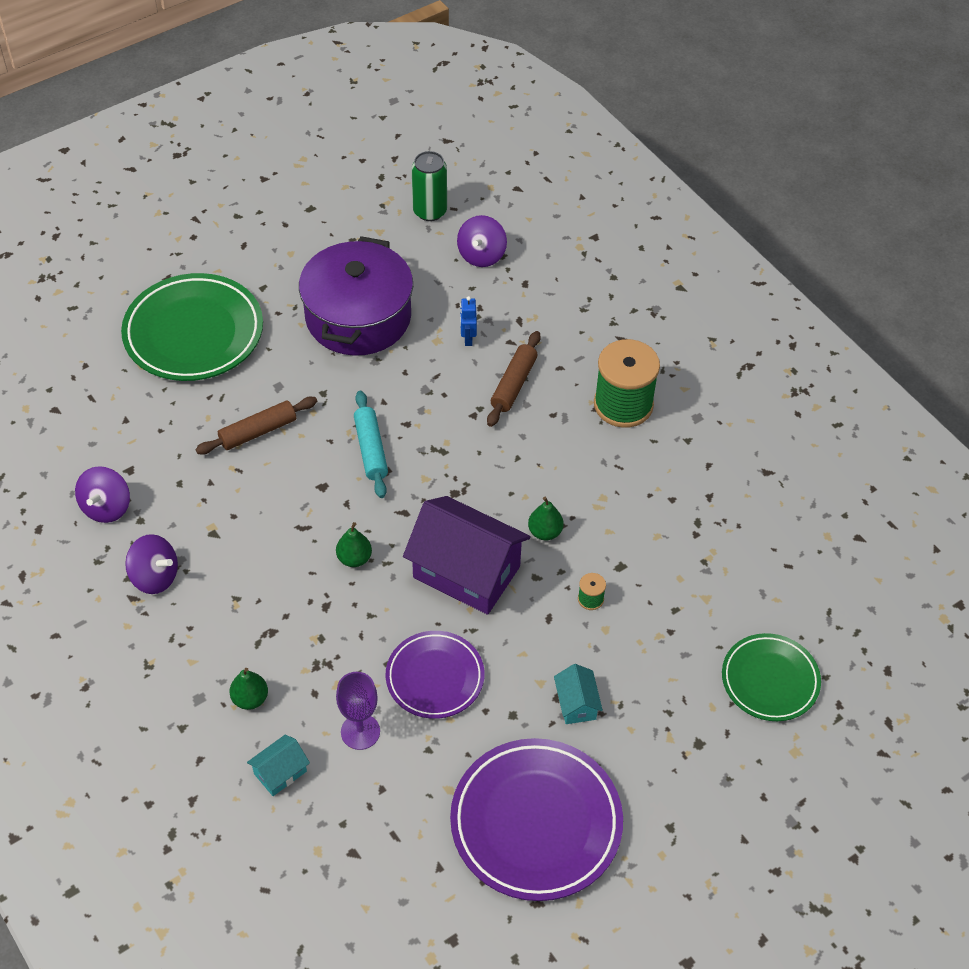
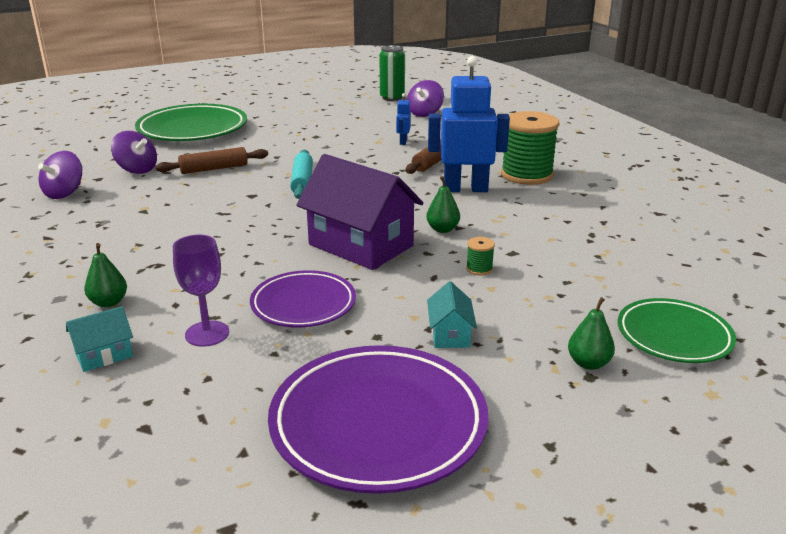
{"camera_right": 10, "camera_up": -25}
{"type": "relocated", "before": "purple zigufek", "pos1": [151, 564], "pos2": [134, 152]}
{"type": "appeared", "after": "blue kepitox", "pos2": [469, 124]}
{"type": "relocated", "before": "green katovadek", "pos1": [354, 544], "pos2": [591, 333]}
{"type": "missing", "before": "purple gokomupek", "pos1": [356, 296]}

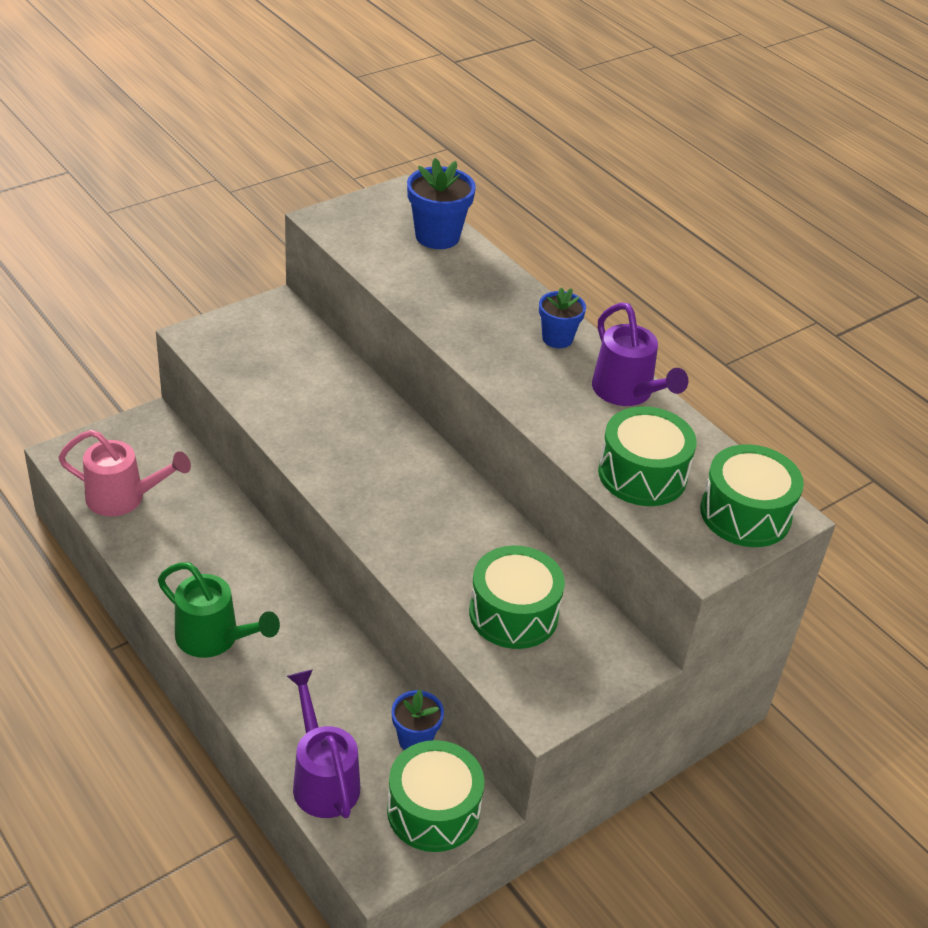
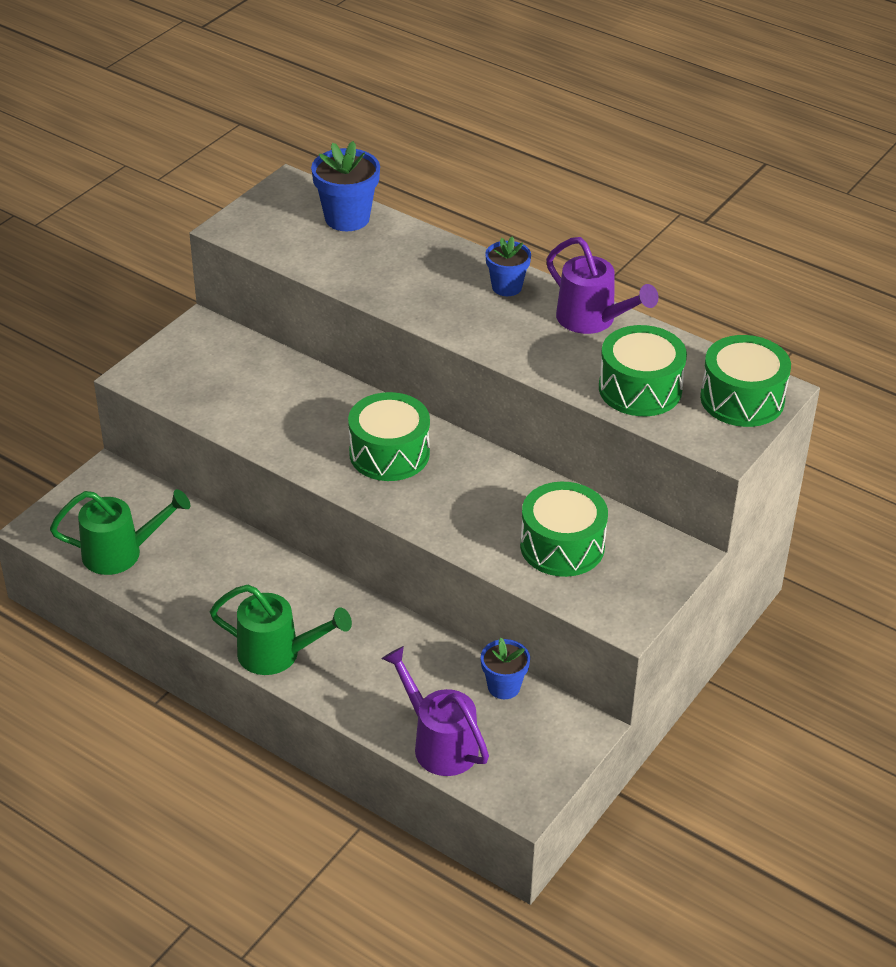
{"camera_right": -15, "camera_up": 0}
{"type": "colour", "before": "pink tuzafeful", "after": "green tuzafeful", "pos1": [124, 473], "pos2": [120, 532]}
{"type": "relocated", "before": "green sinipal", "pos1": [435, 796], "pos2": [389, 436]}

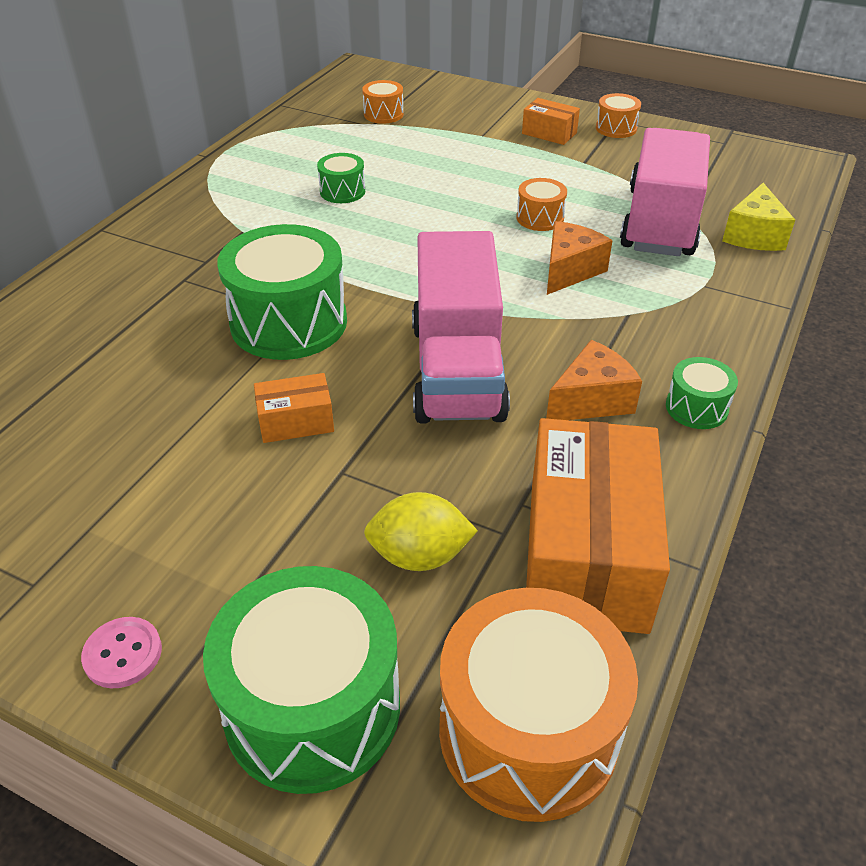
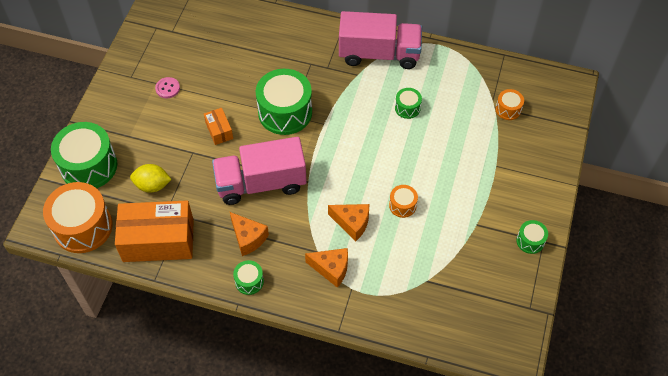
{"camera_right": 80, "camera_up": 15}
{"type": "spun", "before": "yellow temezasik", "pos1": [421, 531], "pos2": [151, 178], "turn": -75}
{"type": "relocated", "before": "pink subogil", "pos1": [121, 652], "pos2": [167, 87]}
{"type": "appeared", "after": "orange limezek", "pos2": [326, 268]}
{"type": "relocated", "before": "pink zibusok", "pos1": [665, 192], "pos2": [380, 40]}
{"type": "colour", "before": "orange sinipal", "after": "green sinipal", "pos1": [618, 115], "pos2": [532, 237]}
{"type": "missing", "before": "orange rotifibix", "pos1": [551, 121]}
{"type": "missing", "before": "yellow limezek", "pos1": [758, 217]}

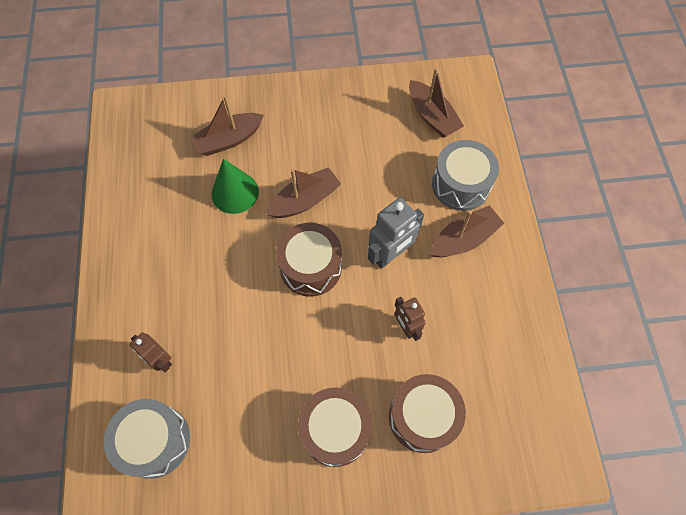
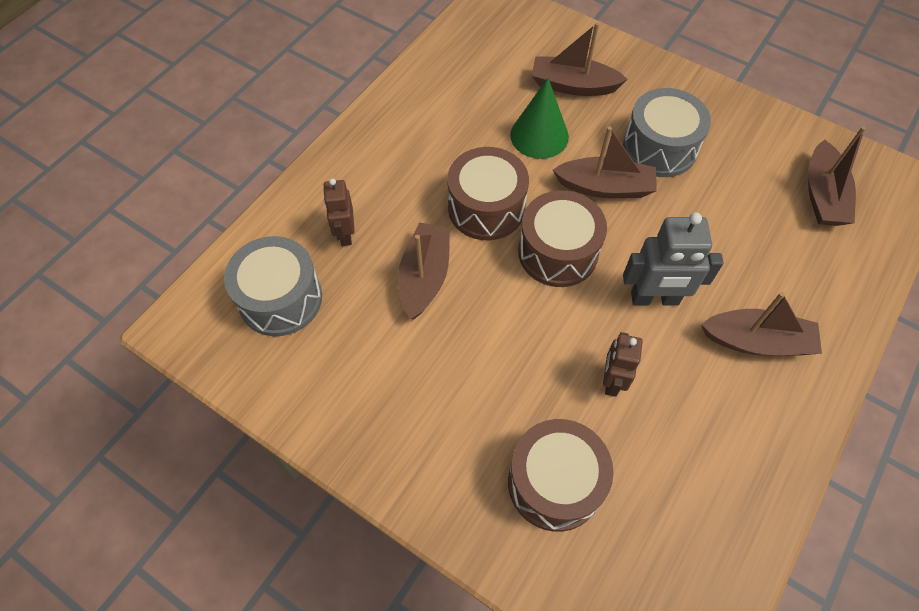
{"camera_right": 40, "camera_up": -5}
{"type": "appeared", "after": "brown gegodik", "pos2": [424, 270]}
{"type": "relocated", "before": "brown sinipal", "pos1": [335, 427], "pos2": [488, 193]}
{"type": "relocated", "before": "grey sinipal", "pos1": [465, 175], "pos2": [667, 132]}

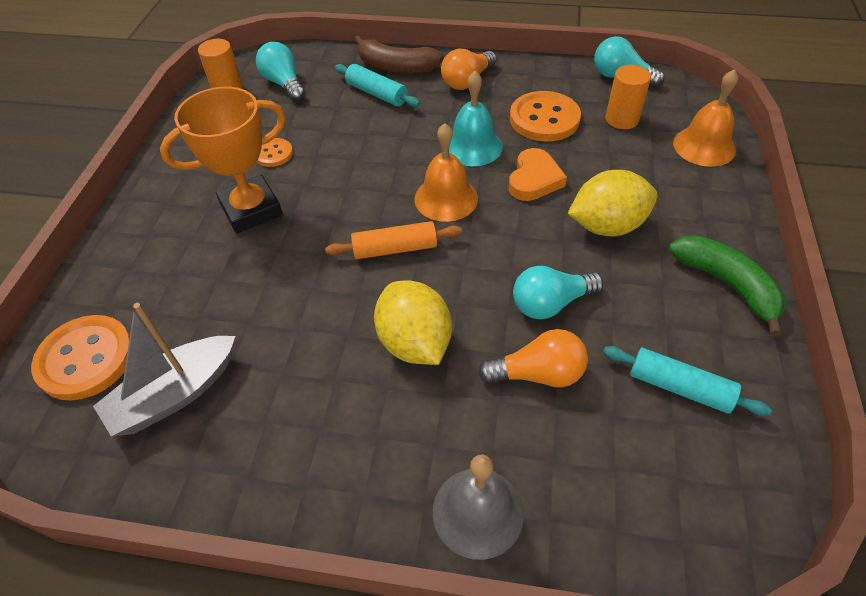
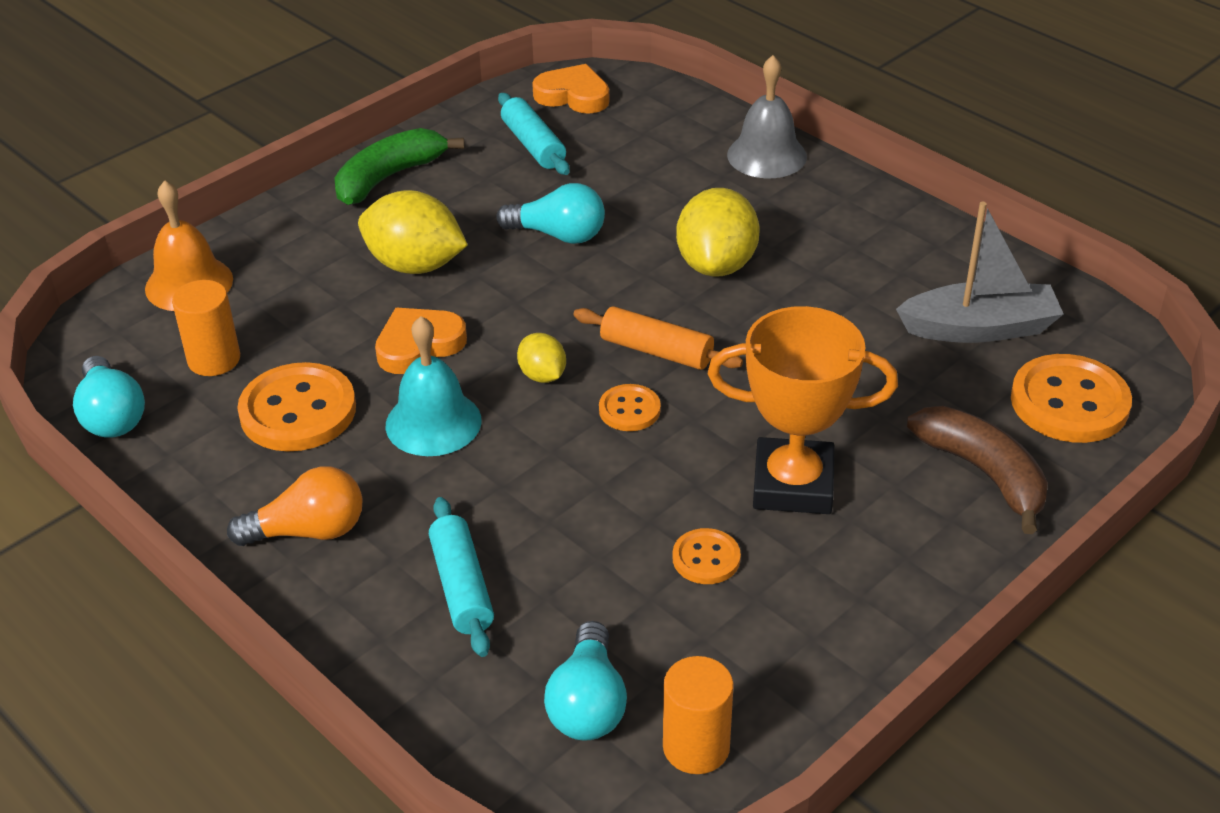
{"camera_right": -145, "camera_up": -10}
{"type": "spun", "before": "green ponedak", "pos1": [727, 286], "pos2": [399, 166], "turn": 45}
{"type": "exchanged", "before": "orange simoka", "after": "yellow temezasik", "pos1": [446, 172], "pos2": [541, 358]}
{"type": "appeared", "after": "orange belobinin", "pos2": [571, 89]}
{"type": "appeared", "after": "orange subogil", "pos2": [630, 407]}
{"type": "relocated", "before": "brown ponedak", "pos1": [399, 54], "pos2": [977, 470]}
{"type": "missing", "before": "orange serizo", "pos1": [533, 358]}

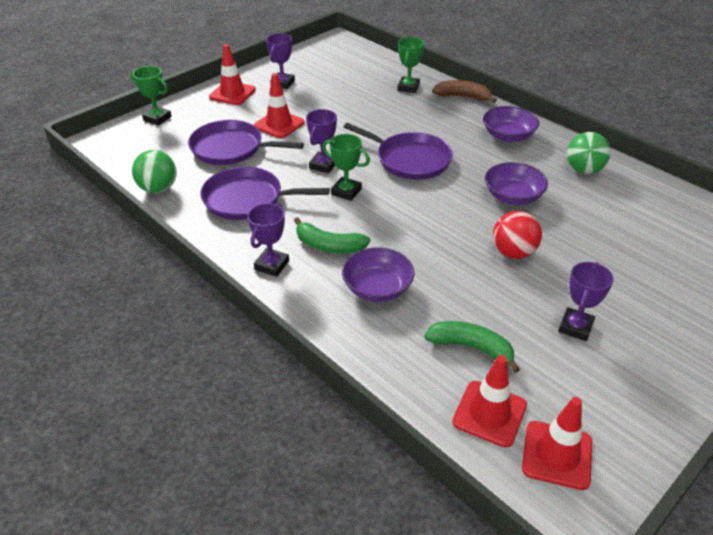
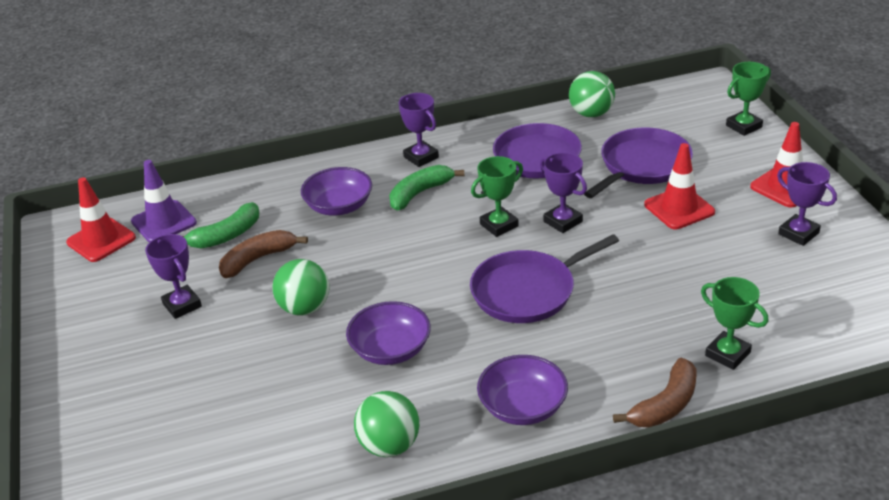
{"camera_right": 120, "camera_up": -5}
{"type": "colour", "before": "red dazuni", "after": "purple dazuni", "pos1": [489, 401], "pos2": [164, 201]}
{"type": "appeared", "after": "brown ponedak", "pos2": [263, 254]}
{"type": "colour", "before": "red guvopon", "after": "green guvopon", "pos1": [517, 235], "pos2": [300, 287]}

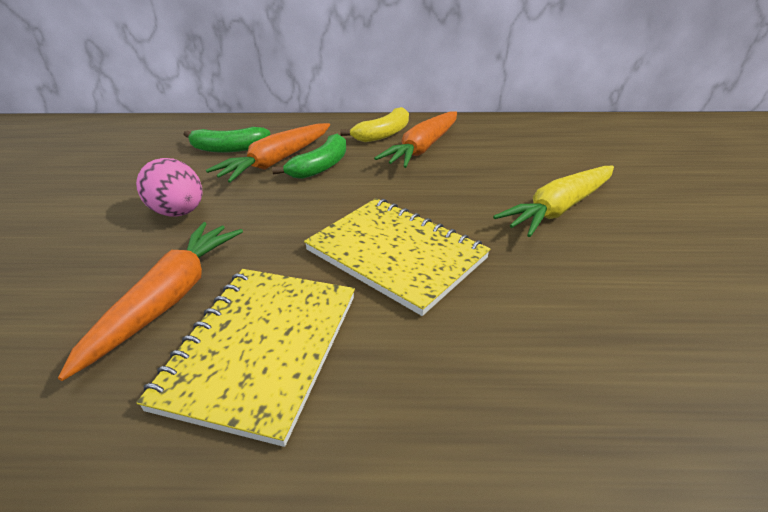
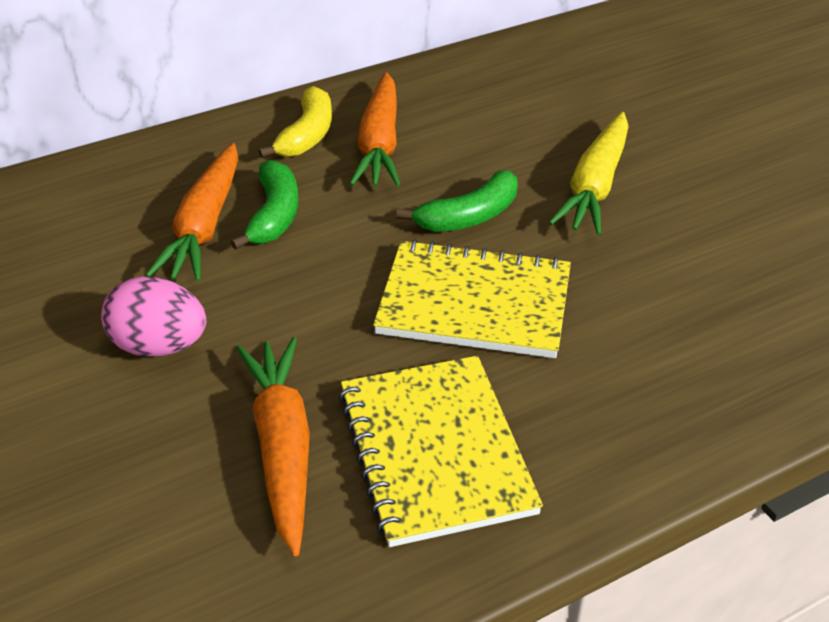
{"camera_right": -30, "camera_up": 5}
{"type": "relocated", "before": "green ponedak", "pos1": [226, 140], "pos2": [457, 201]}

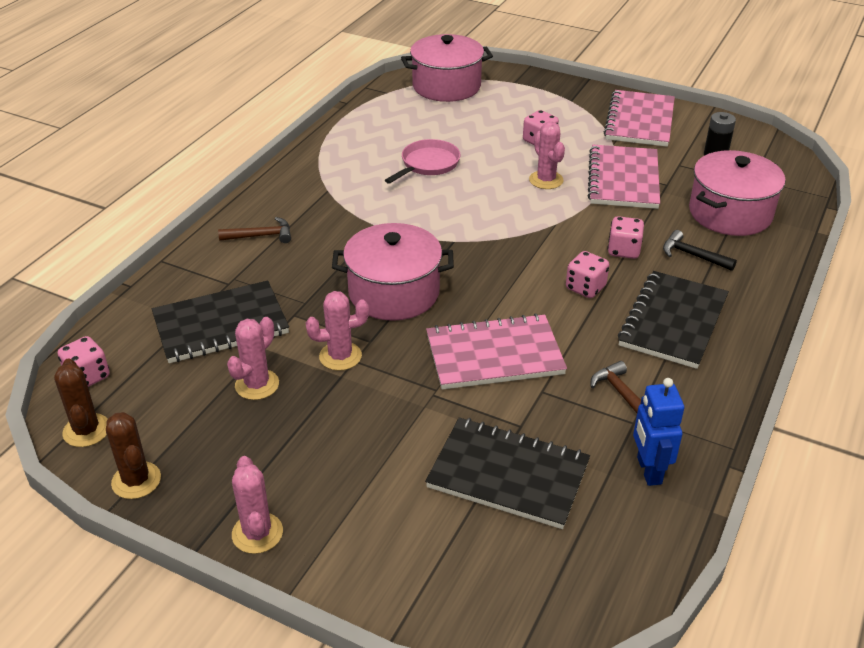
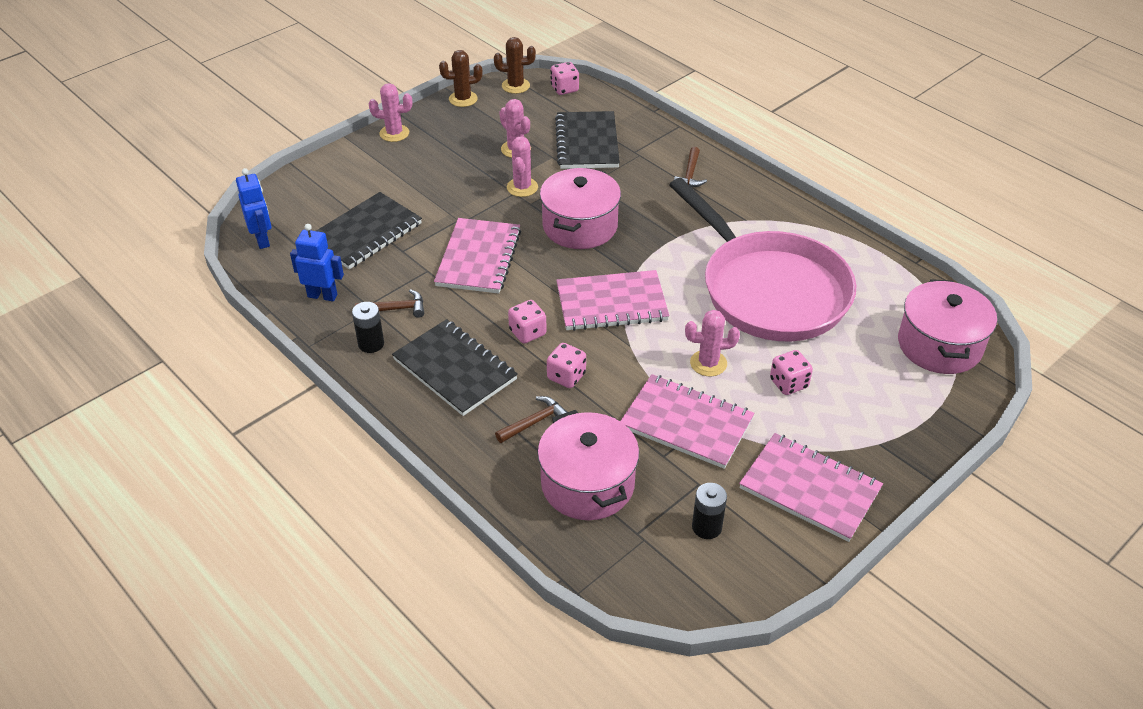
{"camera_right": 110, "camera_up": 5}
{"type": "appeared", "after": "blue kepitox", "pos2": [254, 208]}
{"type": "appeared", "after": "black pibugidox", "pos2": [368, 327]}
{"type": "colour", "before": "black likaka", "after": "brown likaka", "pos1": [700, 250], "pos2": [531, 419]}
{"type": "appeared", "after": "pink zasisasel", "pos2": [612, 300]}
{"type": "size", "before": "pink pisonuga", "pos1": [422, 161], "pos2": [762, 260], "scale": 2.42}

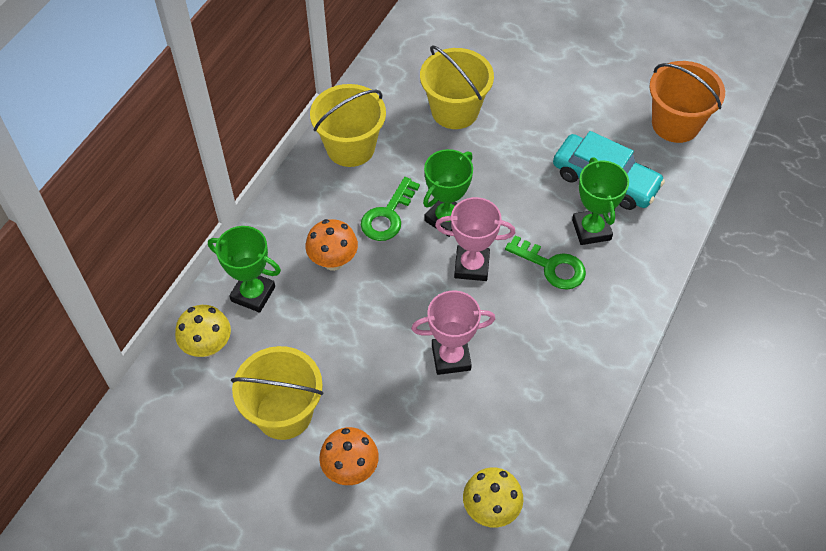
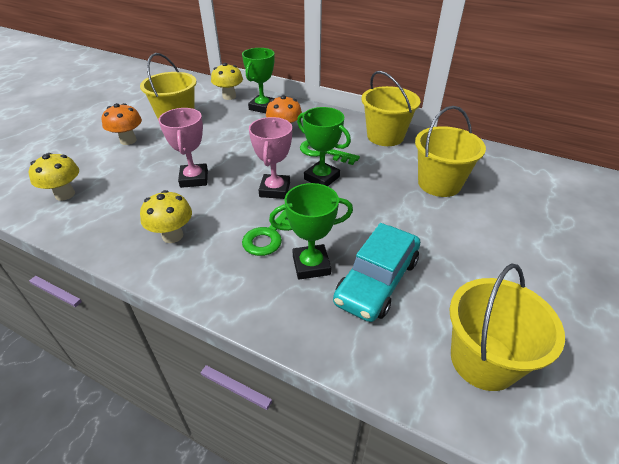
{"camera_right": 90, "camera_up": -15}
{"type": "appeared", "after": "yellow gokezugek", "pos2": [166, 216]}
{"type": "colour", "before": "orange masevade", "after": "yellow masevade", "pos1": [687, 102], "pos2": [507, 327]}

